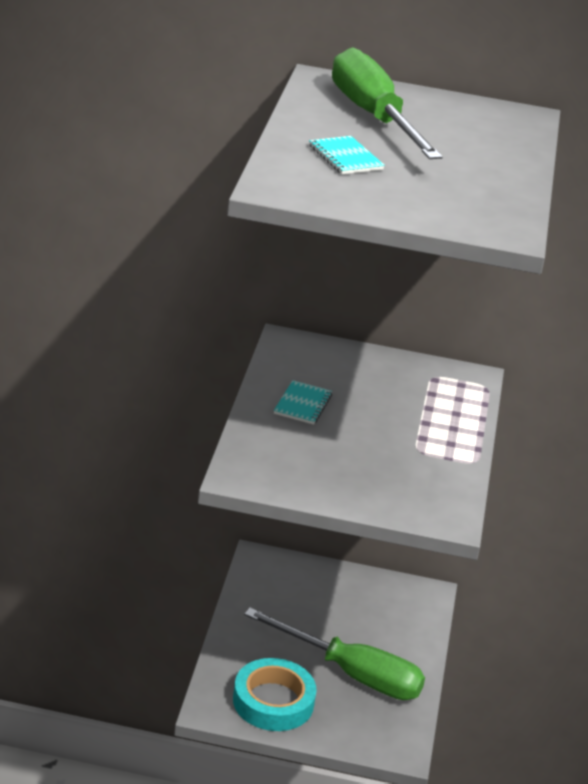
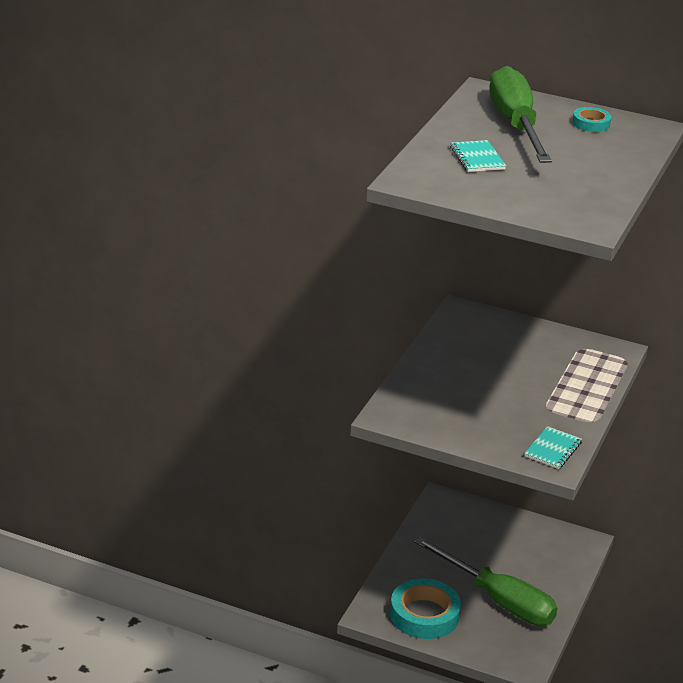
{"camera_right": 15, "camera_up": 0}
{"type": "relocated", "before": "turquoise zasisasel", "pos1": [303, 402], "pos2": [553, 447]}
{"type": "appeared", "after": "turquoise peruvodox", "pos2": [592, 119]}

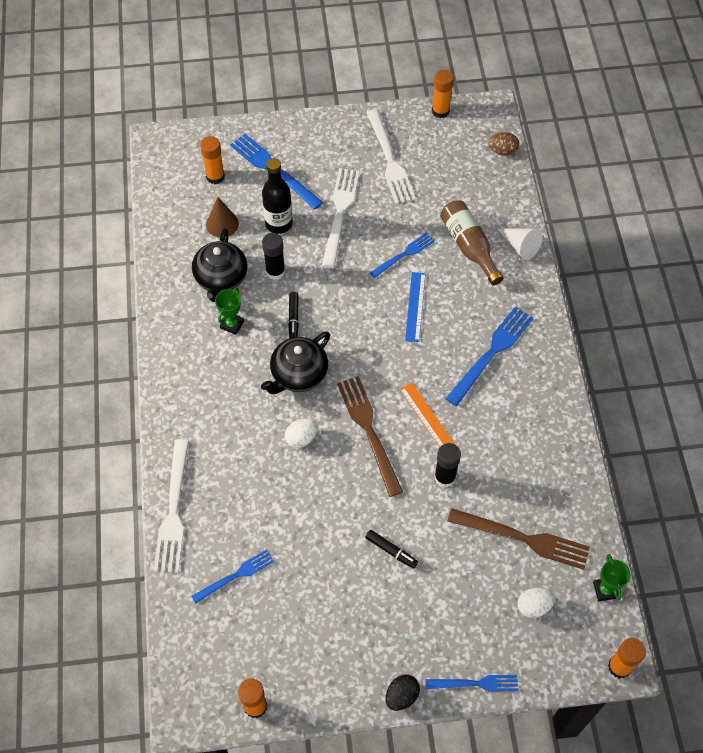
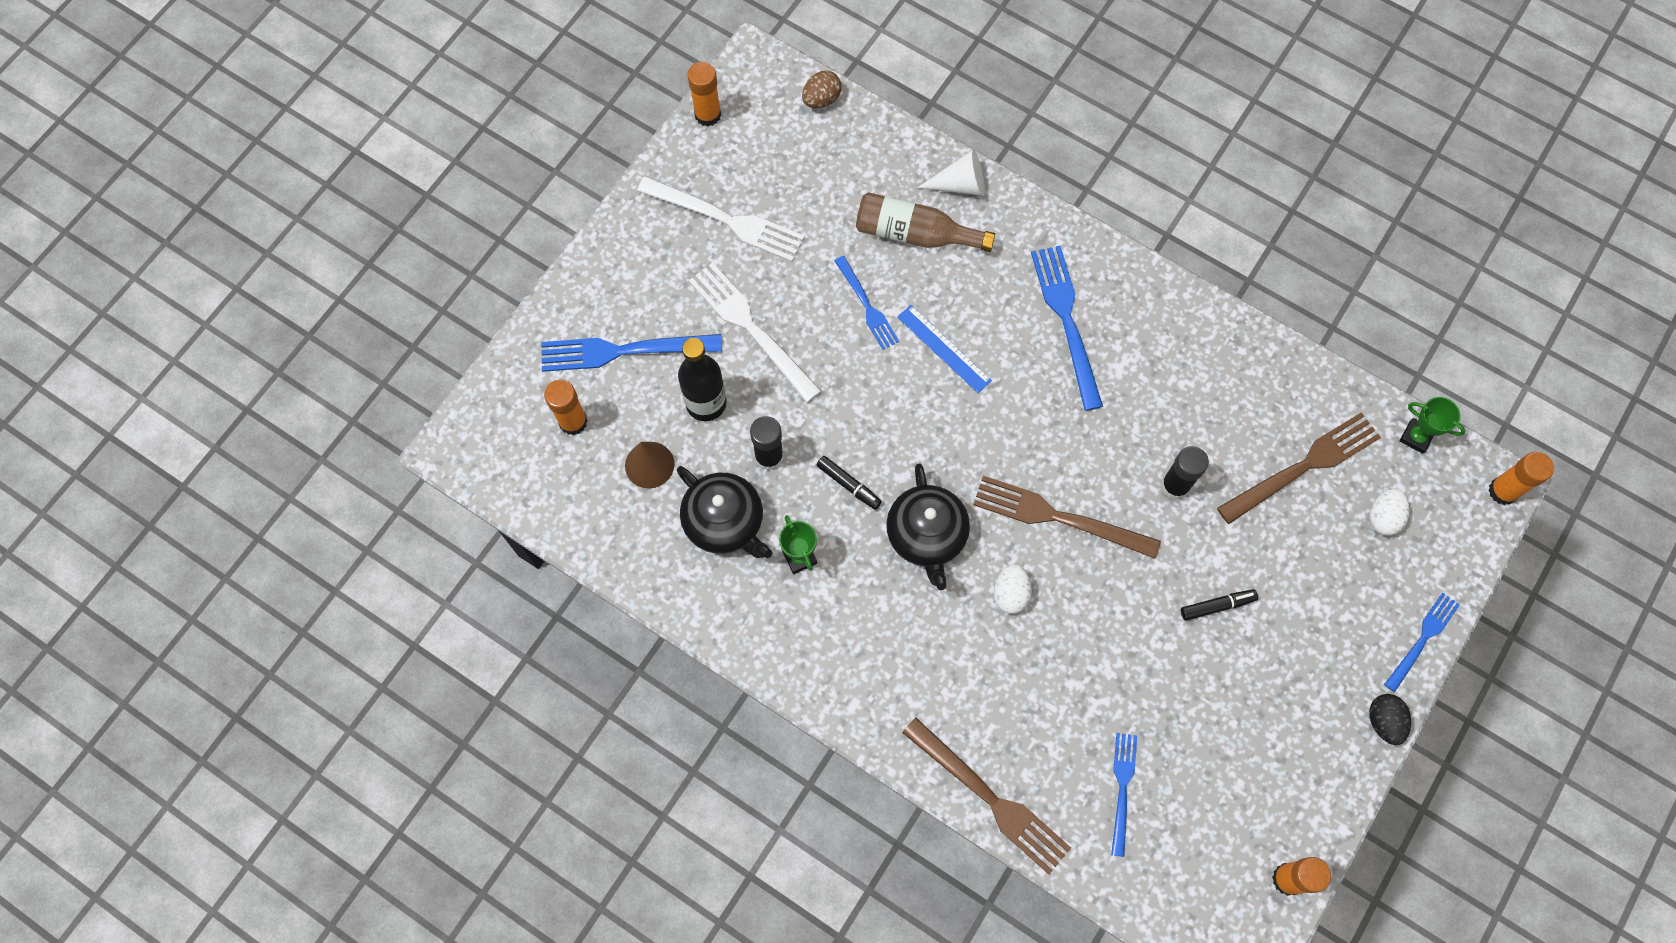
{"camera_right": -50, "camera_up": 10}
{"type": "spun", "before": "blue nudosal", "pos1": [402, 255], "pos2": [866, 303], "turn": 150}
{"type": "colour", "before": "white nudosal", "after": "brown nudosal", "pos1": [171, 506], "pos2": [986, 796]}
{"type": "missing", "before": "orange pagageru", "pos1": [427, 415]}

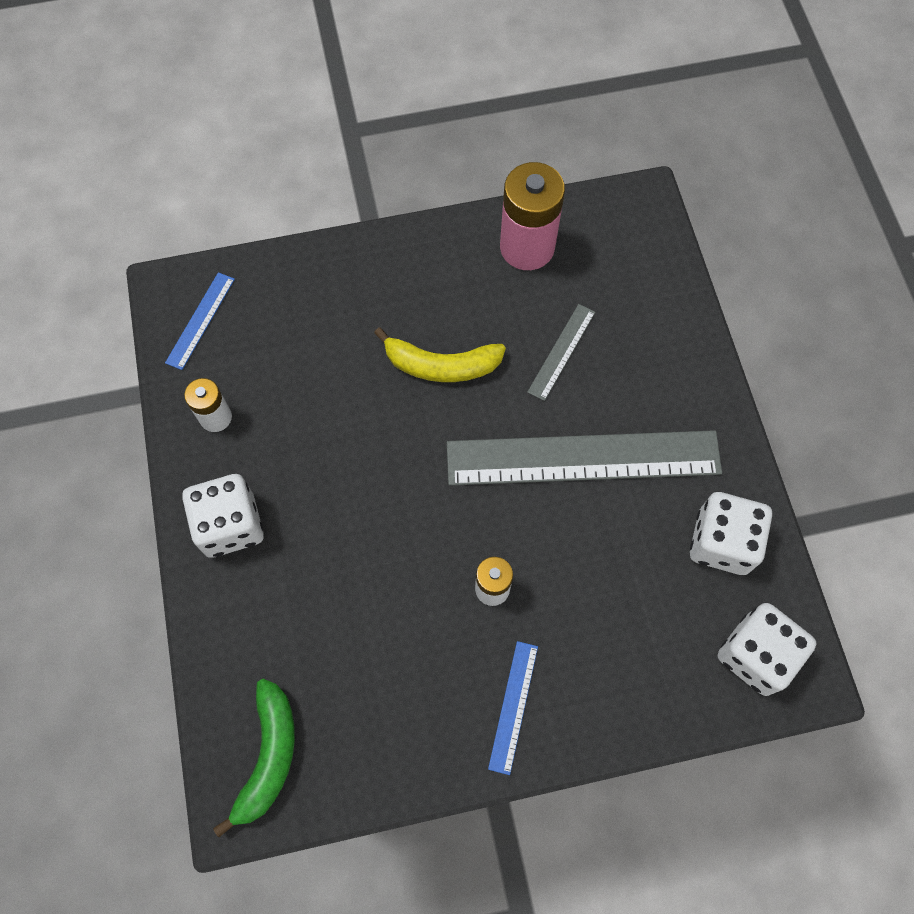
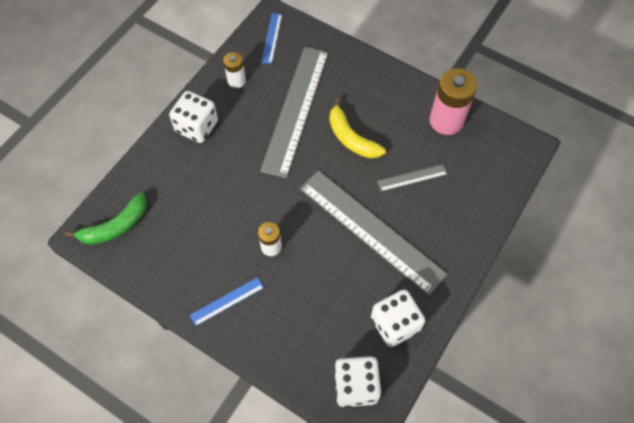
{"camera_right": 45, "camera_up": -5}
{"type": "appeared", "after": "grey pagageru", "pos2": [294, 112]}
{"type": "spun", "before": "blue pagageru", "pos1": [200, 321], "pos2": [271, 38], "turn": -60}

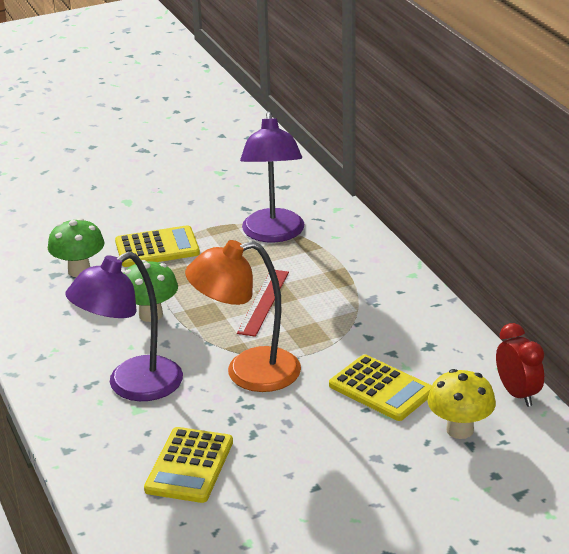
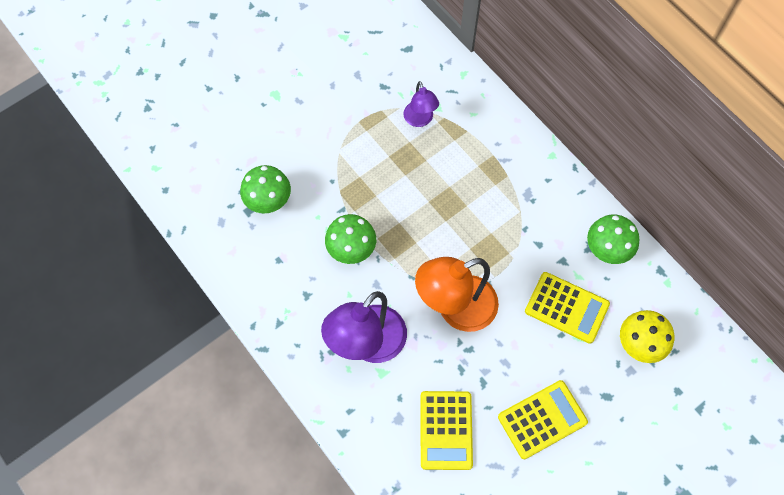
{"camera_right": -15, "camera_up": 35}
{"type": "size", "before": "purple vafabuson", "pos1": [272, 177], "pos2": [421, 104], "scale": 0.54}
{"type": "relocated", "before": "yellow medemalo", "pos1": [157, 246], "pos2": [543, 419]}
{"type": "appeared", "after": "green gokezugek", "pos2": [613, 239]}
{"type": "missing", "before": "red pagageru", "pos1": [263, 303]}
{"type": "missing", "before": "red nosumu", "pos1": [520, 365]}

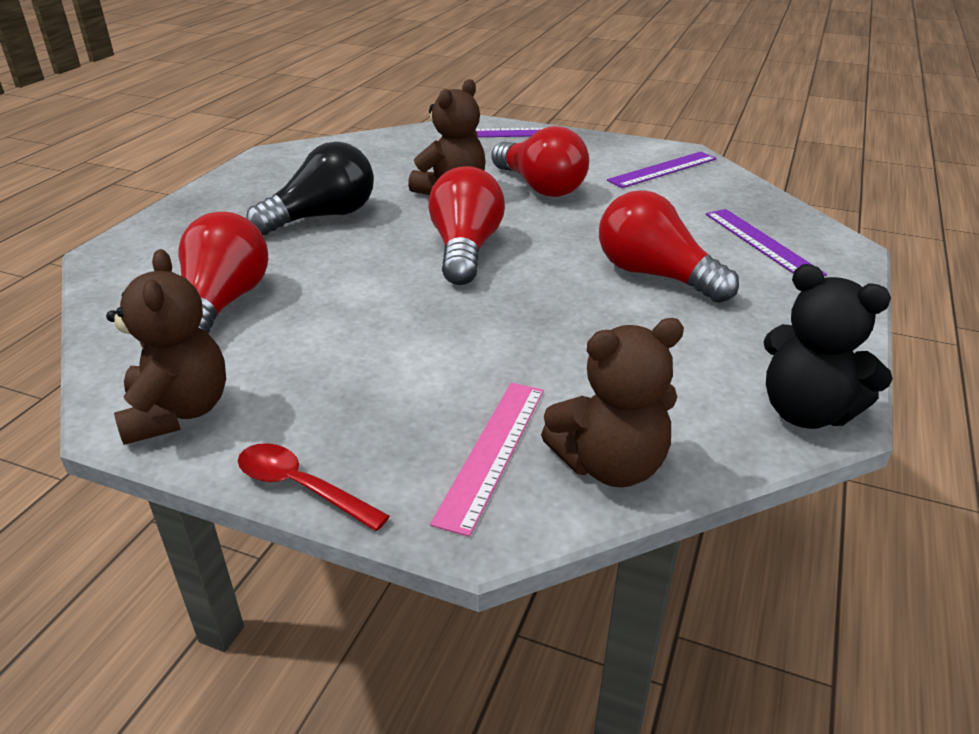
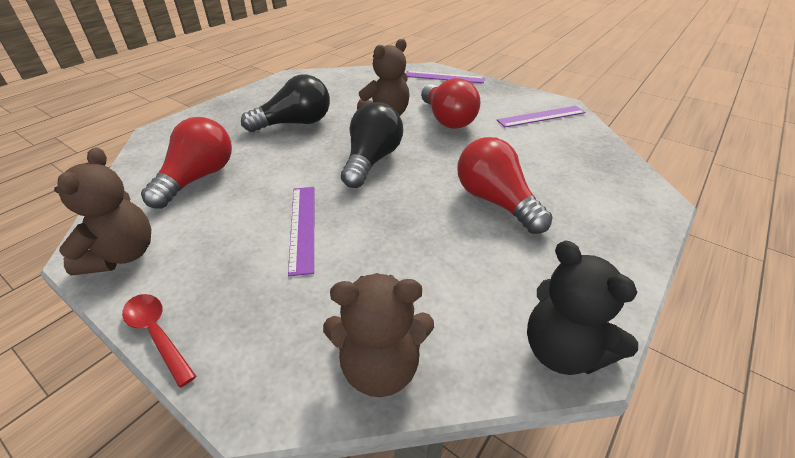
{"camera_right": 15, "camera_up": 5}
{"type": "relocated", "before": "purple pagageru", "pos1": [766, 242], "pos2": [301, 231]}
{"type": "colour", "before": "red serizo", "after": "black serizo", "pos1": [466, 225], "pos2": [372, 145]}
{"type": "missing", "before": "pink pagageru", "pos1": [487, 460]}

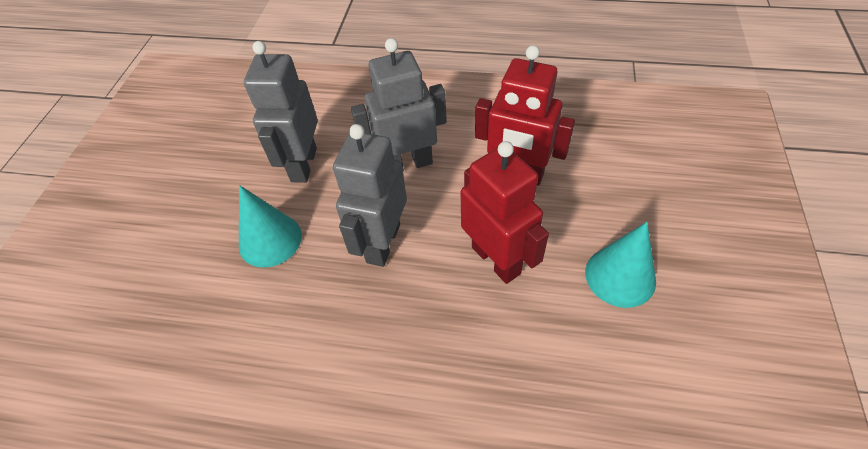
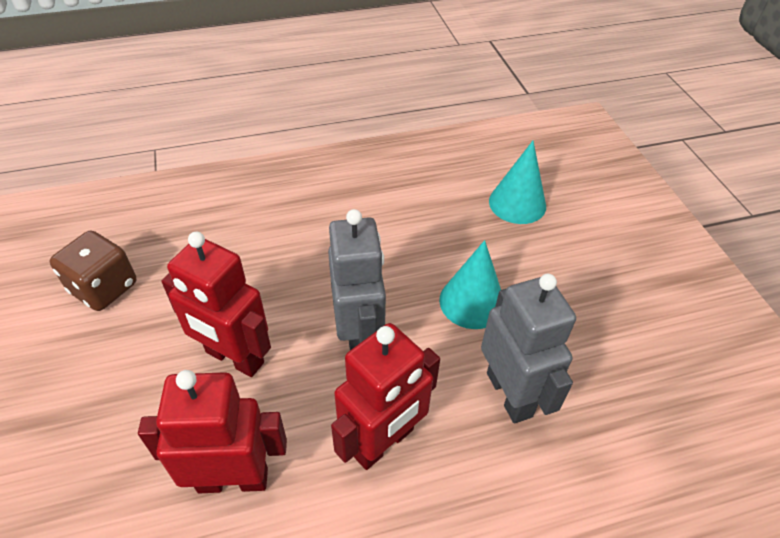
{"camera_right": 150, "camera_up": -5}
{"type": "appeared", "after": "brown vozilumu", "pos2": [93, 271]}
{"type": "colour", "before": "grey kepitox", "after": "red kepitox", "pos1": [399, 105], "pos2": [385, 396]}
{"type": "relocated", "before": "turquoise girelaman", "pos1": [620, 265], "pos2": [517, 182]}

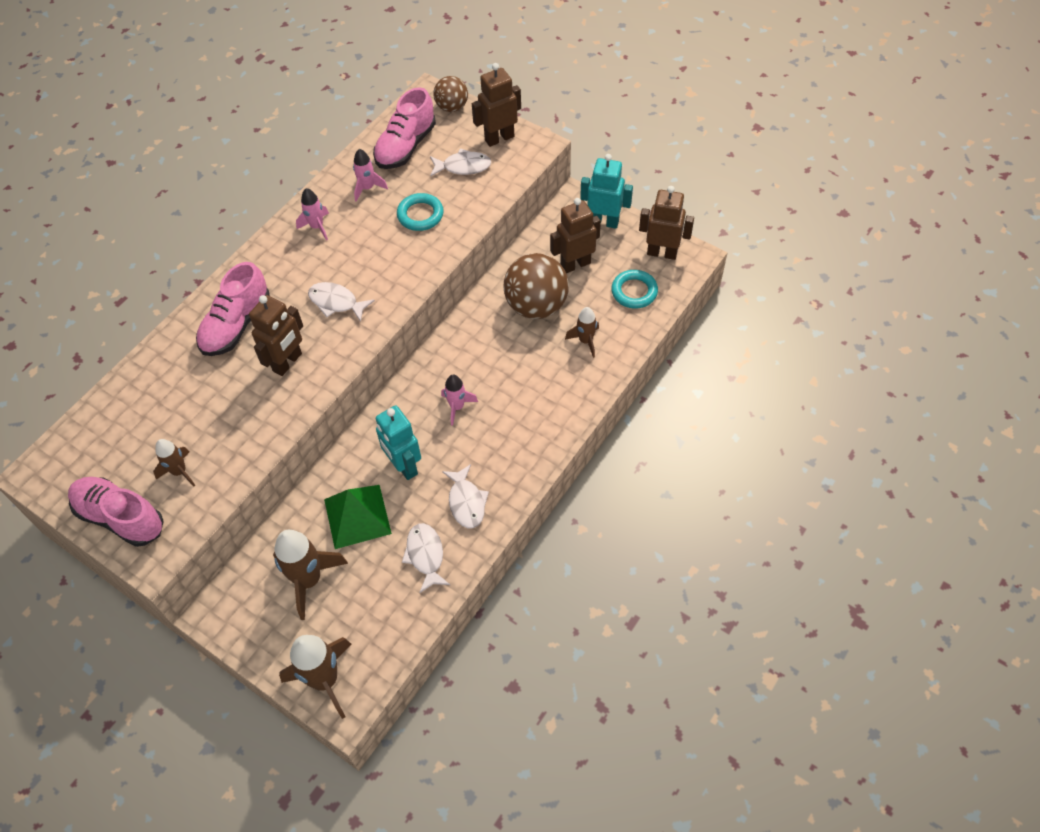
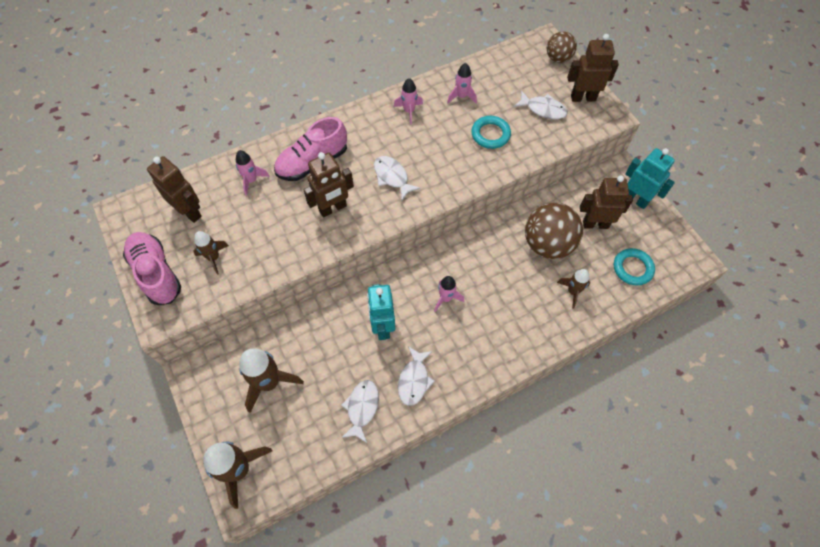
{"camera_right": 25, "camera_up": 5}
{"type": "relocated", "before": "brown kepitox", "pos1": [666, 223], "pos2": [174, 189]}
{"type": "appeared", "after": "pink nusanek", "pos2": [253, 173]}
{"type": "missing", "before": "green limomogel", "pos1": [358, 517]}
{"type": "missing", "before": "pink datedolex", "pos1": [404, 128]}

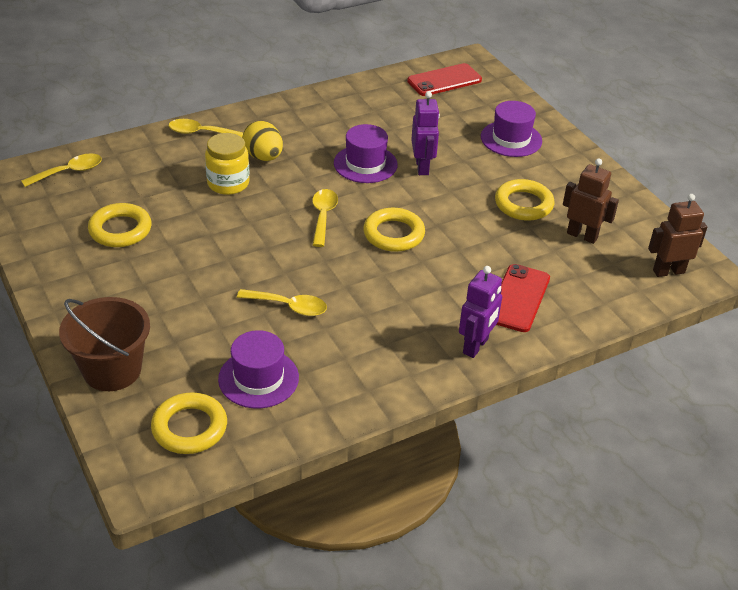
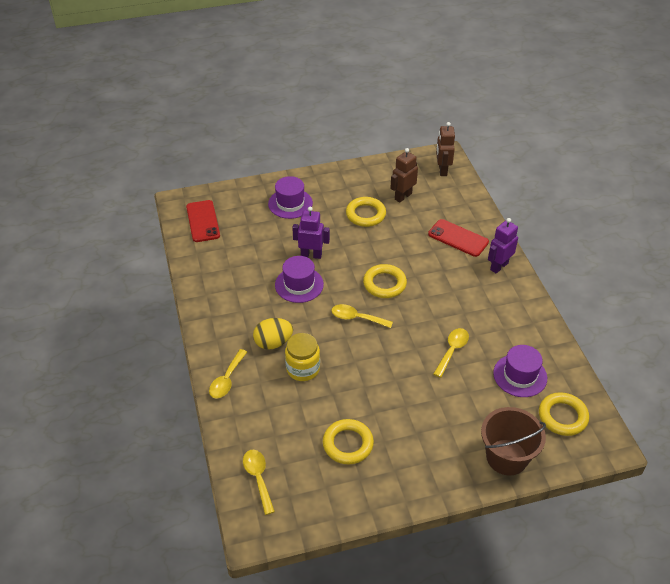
{"camera_right": -75, "camera_up": 5}
{"type": "spun", "before": "purple kepitox", "pos1": [480, 312], "pos2": [503, 246], "turn": -90}

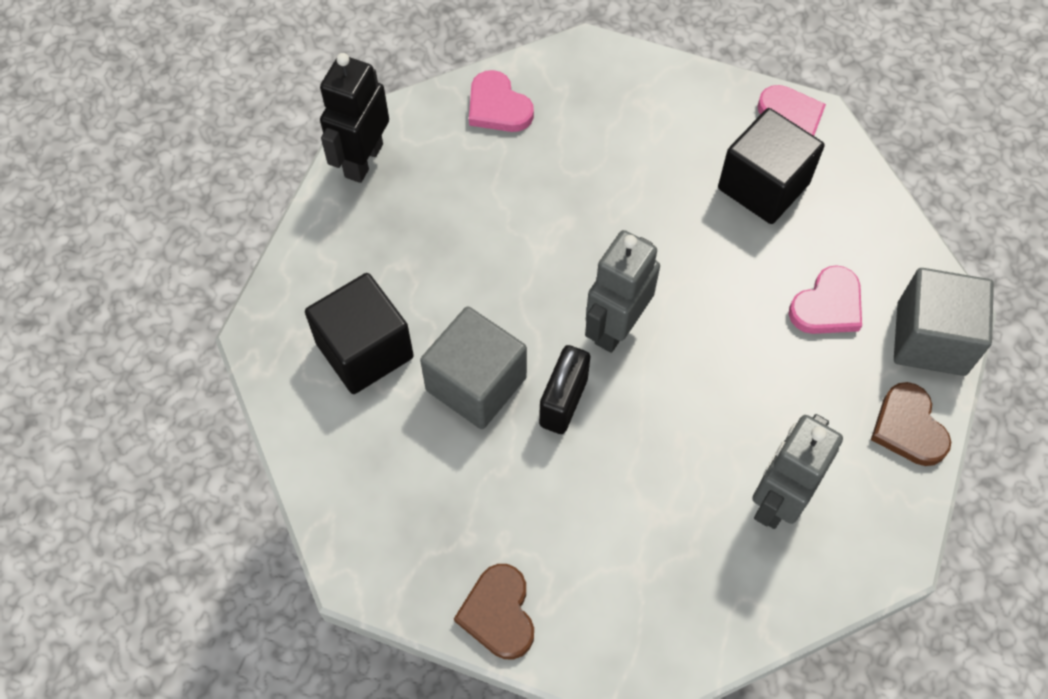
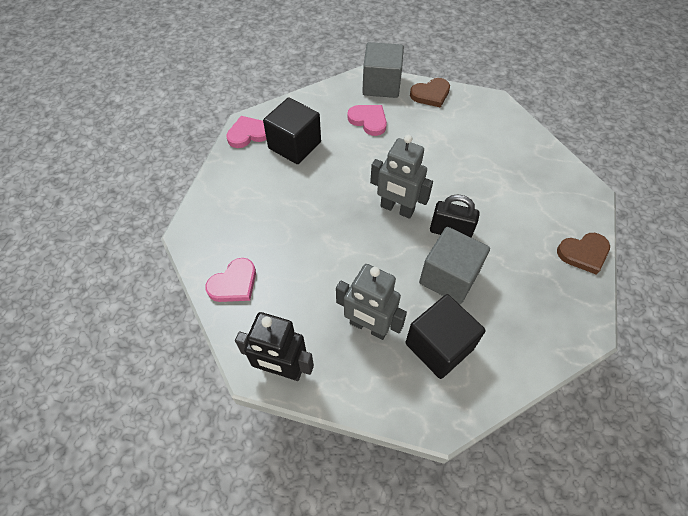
{"camera_right": -95, "camera_up": -5}
{"type": "relocated", "before": "grey kepitox", "pos1": [797, 471], "pos2": [371, 302]}

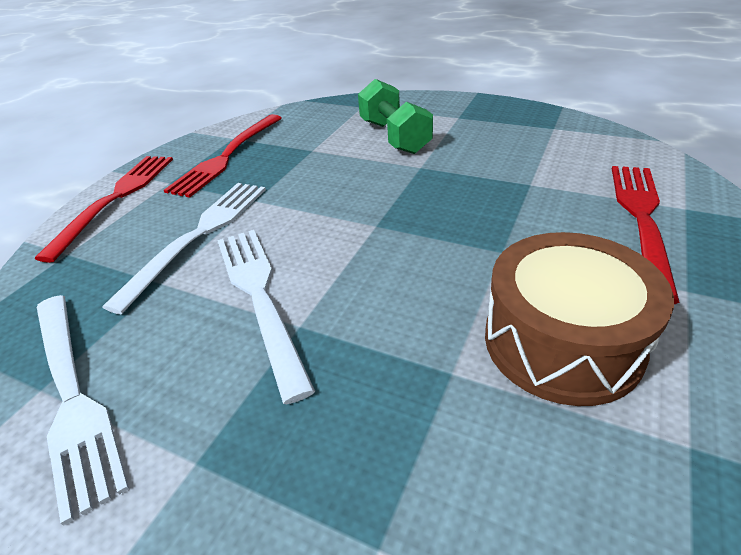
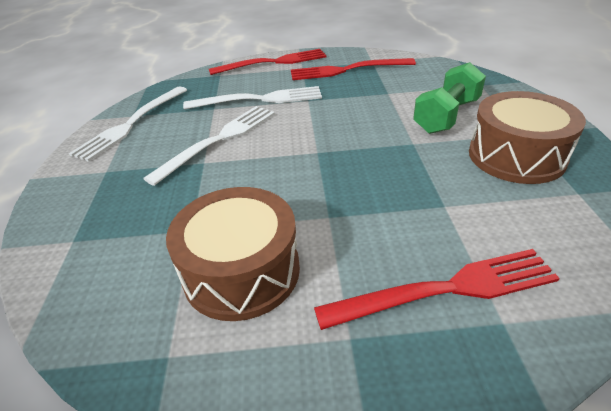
{"camera_right": 60, "camera_up": 0}
{"type": "appeared", "after": "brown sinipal", "pos2": [527, 137]}

